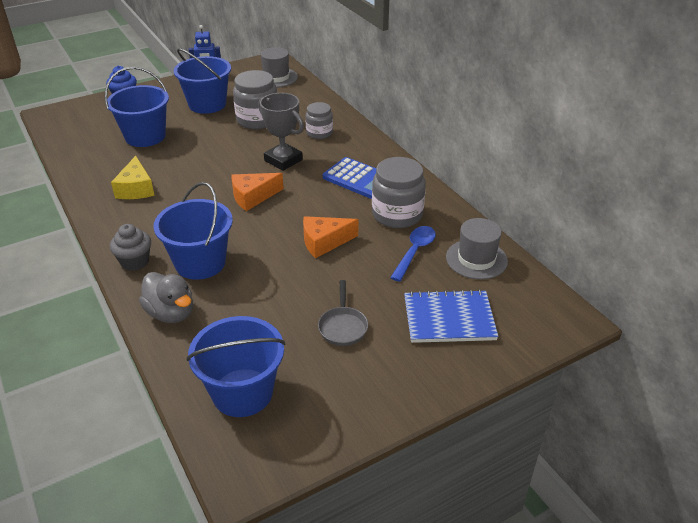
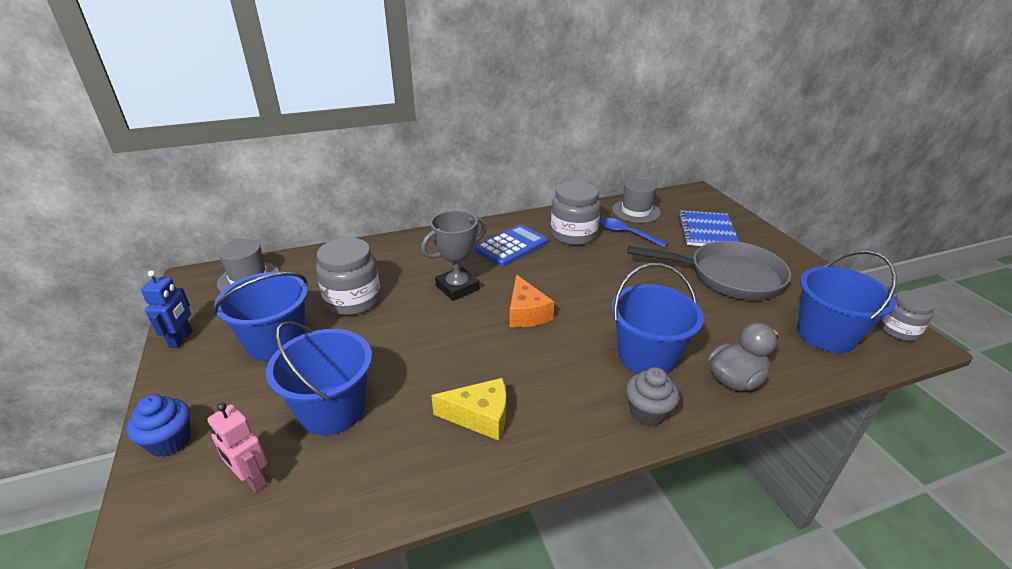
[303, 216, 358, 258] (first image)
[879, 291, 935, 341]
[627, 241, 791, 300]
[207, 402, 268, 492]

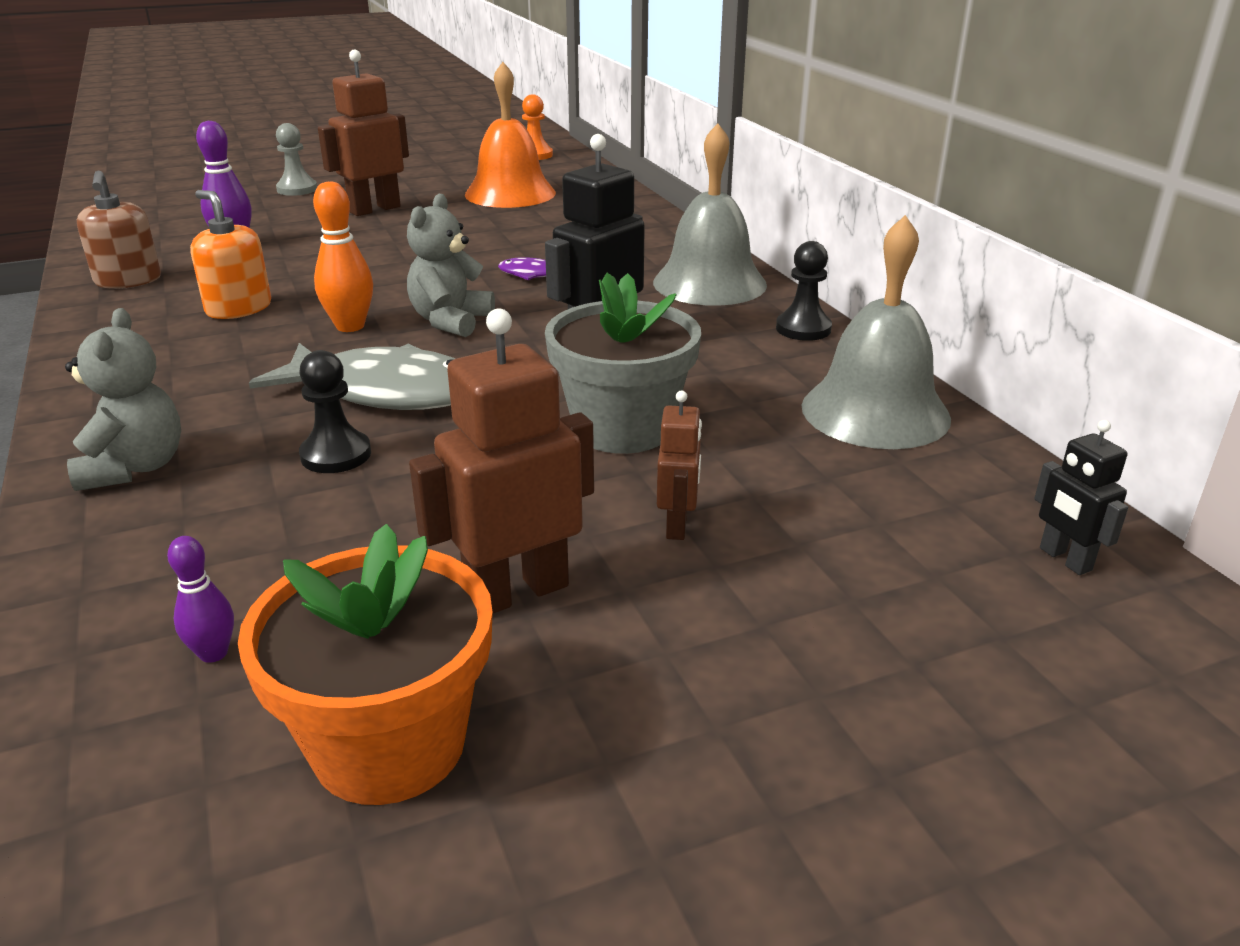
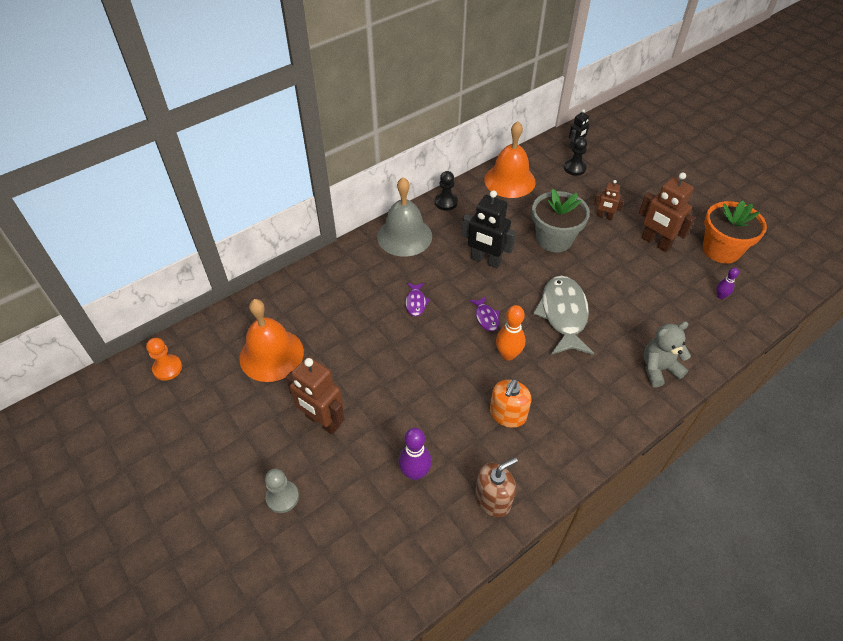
[564, 137, 587, 176]
[469, 296, 500, 331]
[594, 180, 624, 220]
[484, 121, 536, 198]

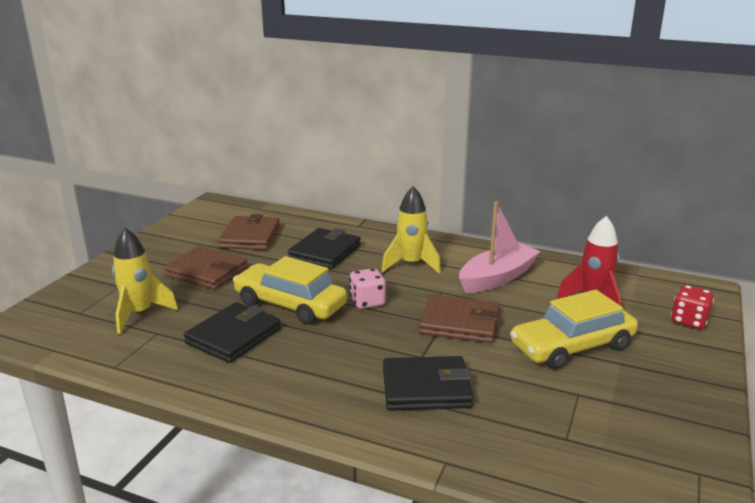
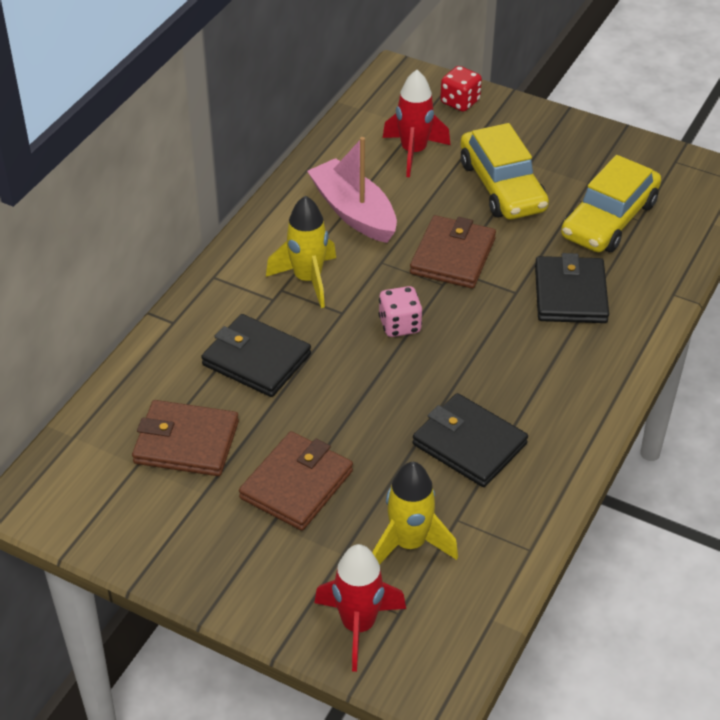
[561, 155, 661, 252]
[314, 544, 406, 672]

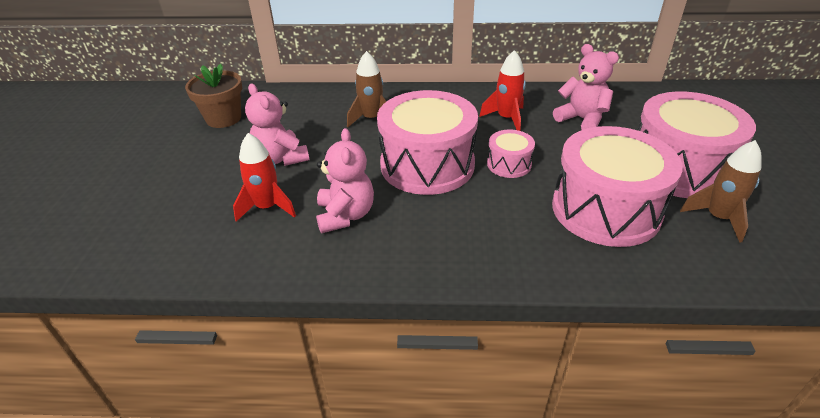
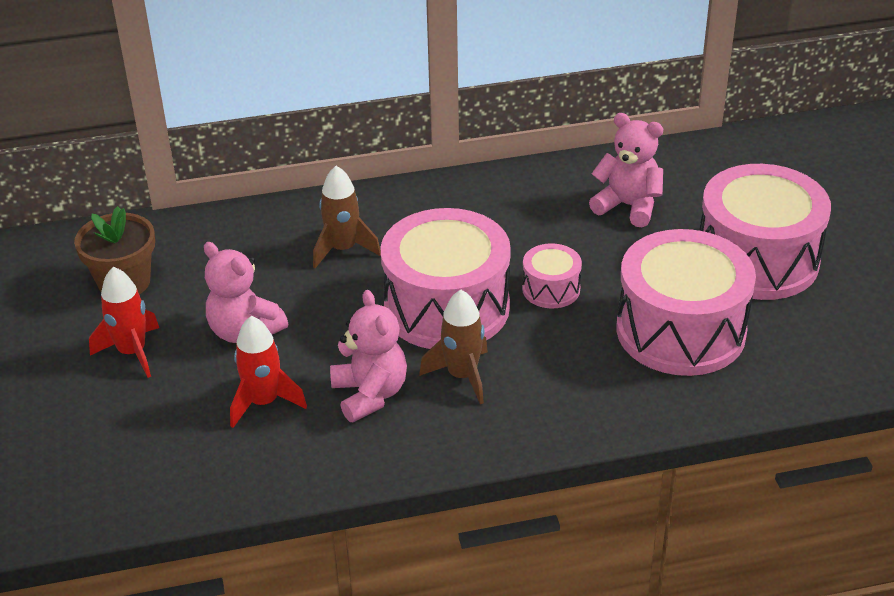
[89, 267, 159, 378]
[419, 290, 488, 404]

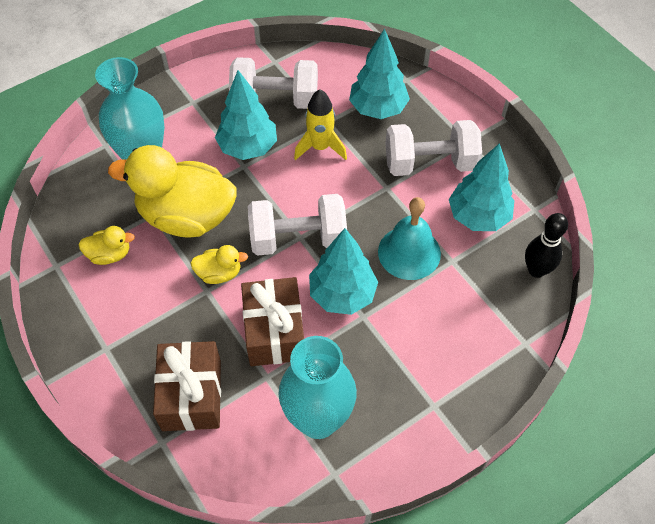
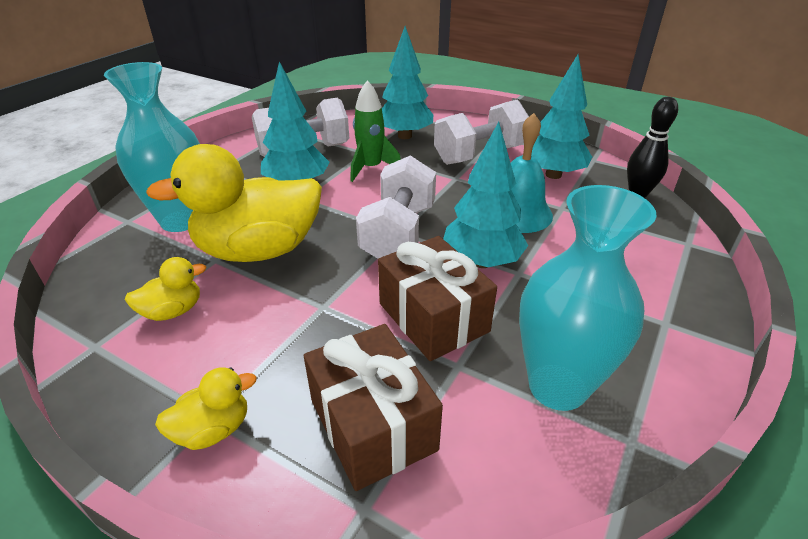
[155, 367, 257, 450]
[356, 155, 436, 259]
[350, 80, 401, 182]

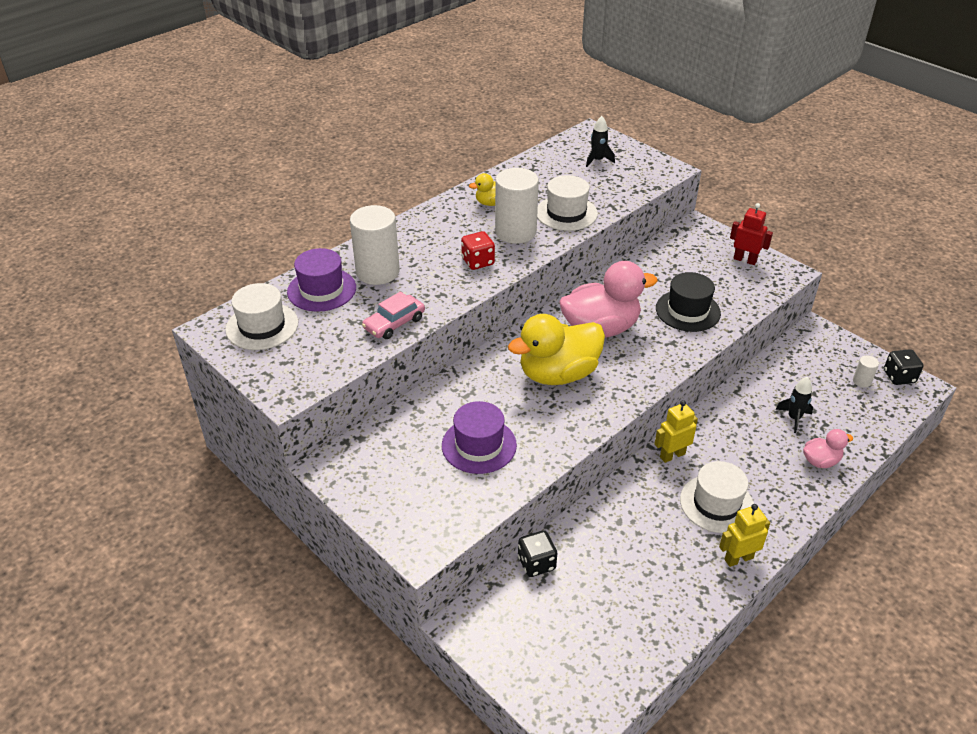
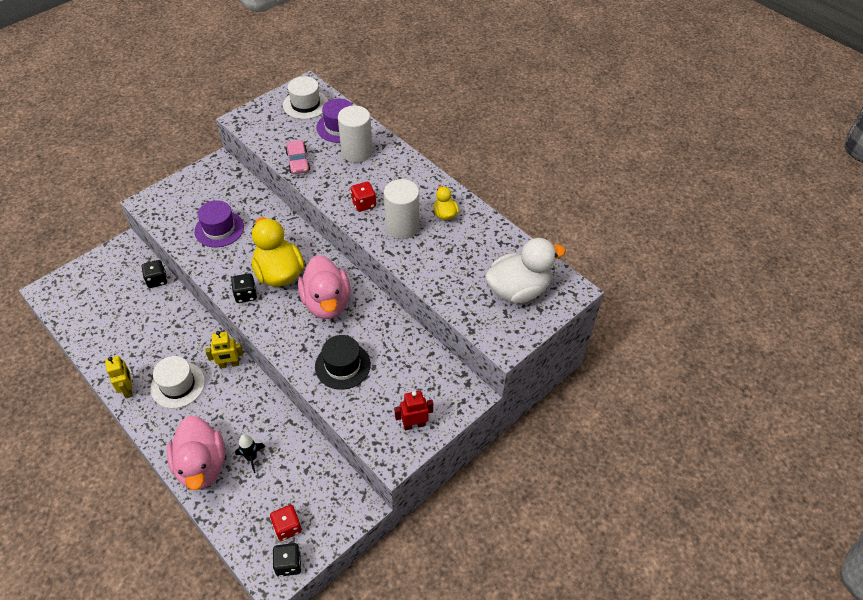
[285, 140, 310, 174]
[537, 175, 598, 231] (first image)
[485, 238, 566, 303]
[205, 331, 243, 369]
[394, 391, 433, 430]
[167, 416, 225, 490]
[270, 505, 302, 541]
[231, 273, 257, 303]

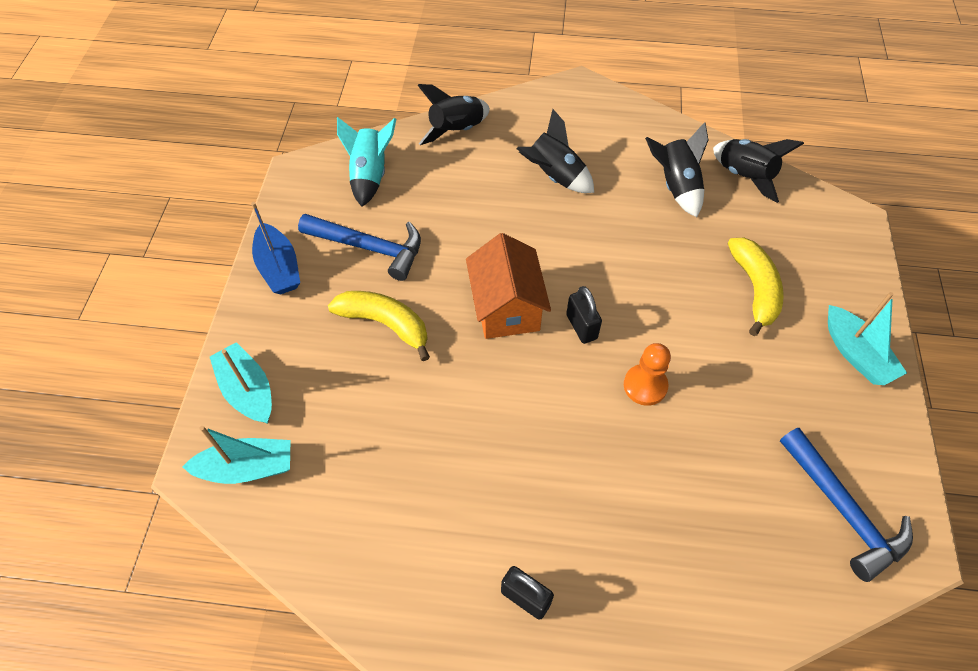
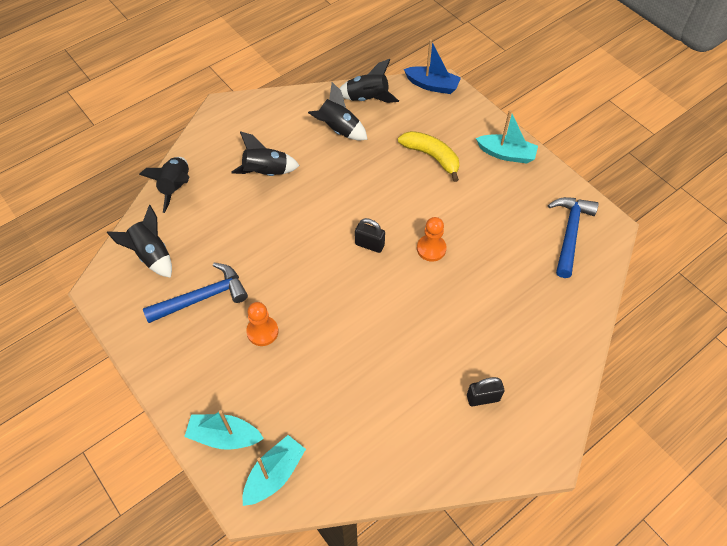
[404, 39, 461, 94]
[246, 302, 278, 346]
[107, 205, 172, 278]
[466, 233, 551, 339] (first image)
[548, 197, 599, 278]

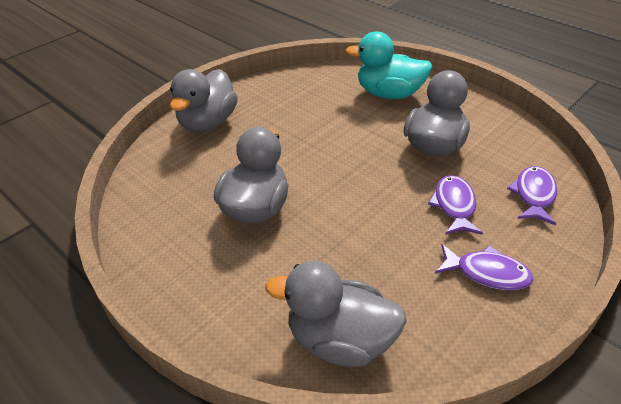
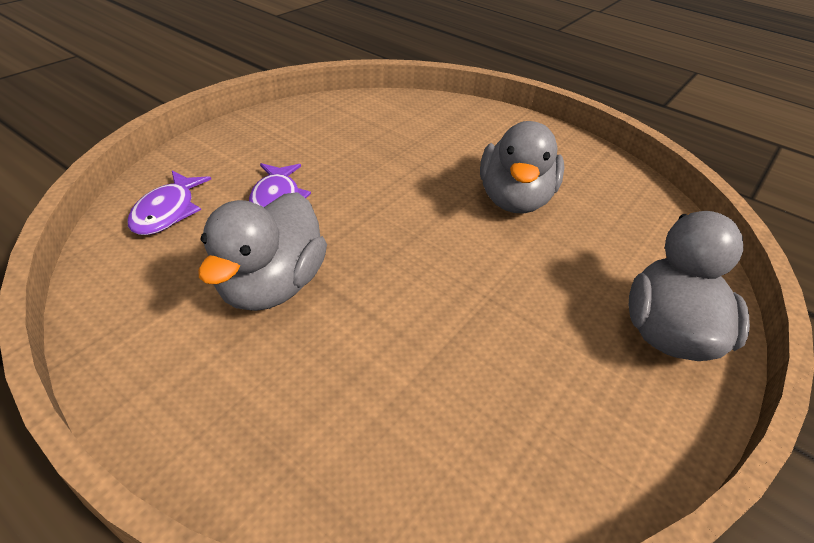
[265, 261, 407, 367] (first image)
[345, 32, 432, 99] (first image)
[435, 244, 534, 290] (first image)

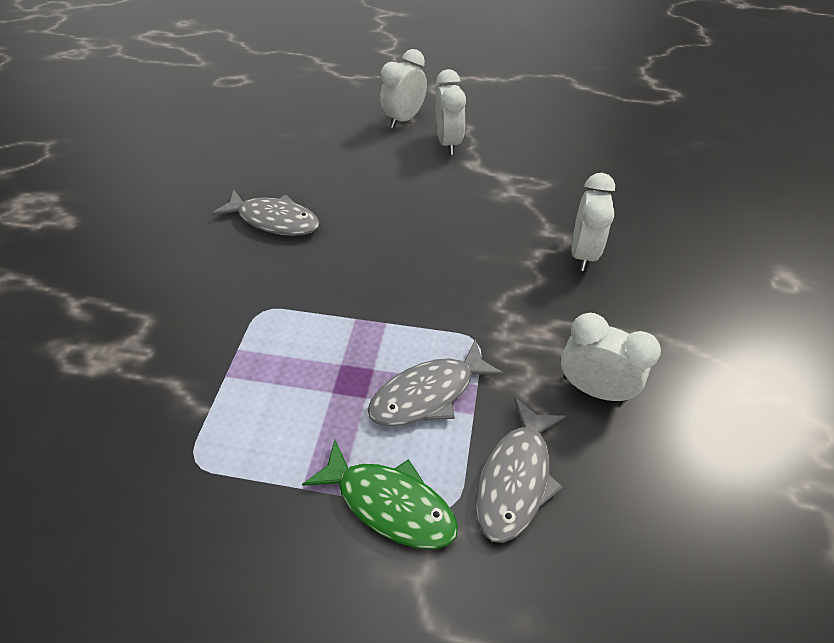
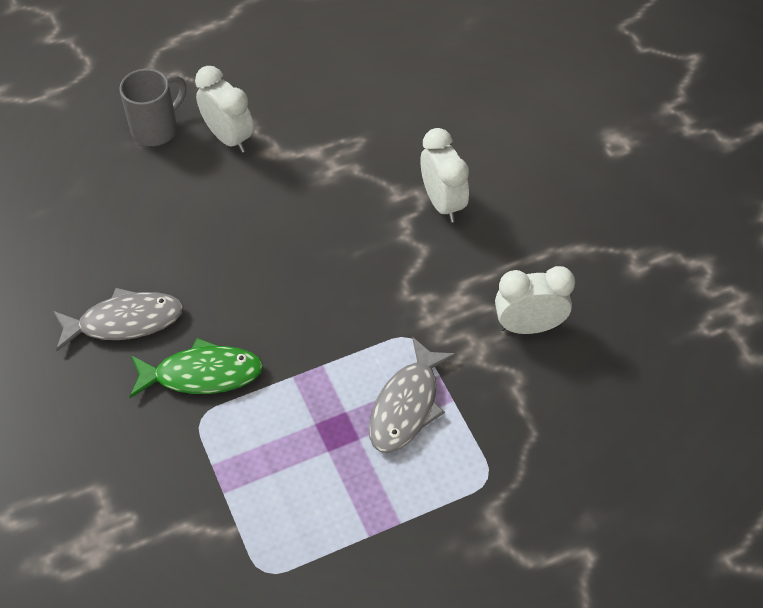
[130, 338, 263, 398]
[119, 69, 186, 146]
[475, 397, 565, 543] (first image)

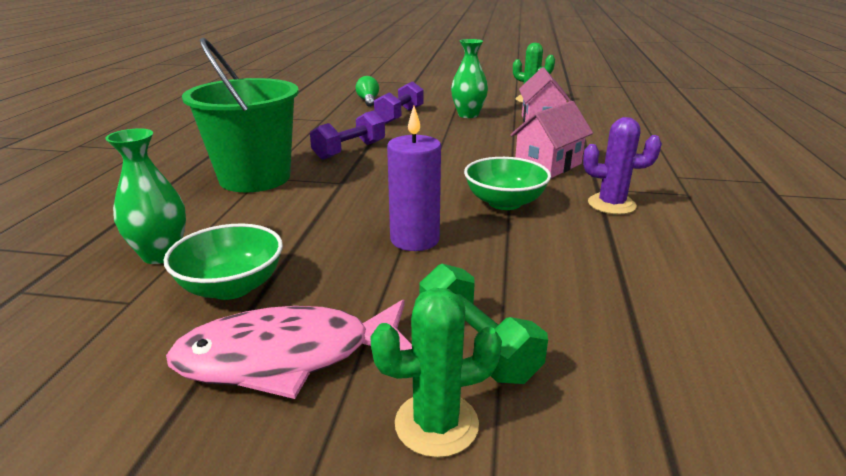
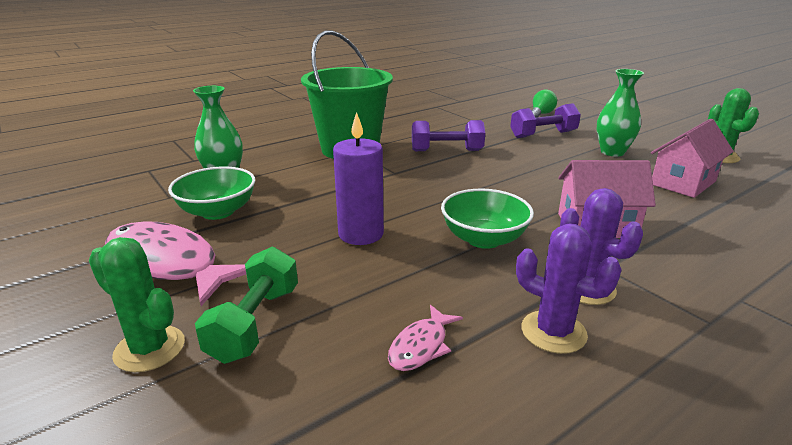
[388, 305, 463, 371]
[516, 224, 622, 354]

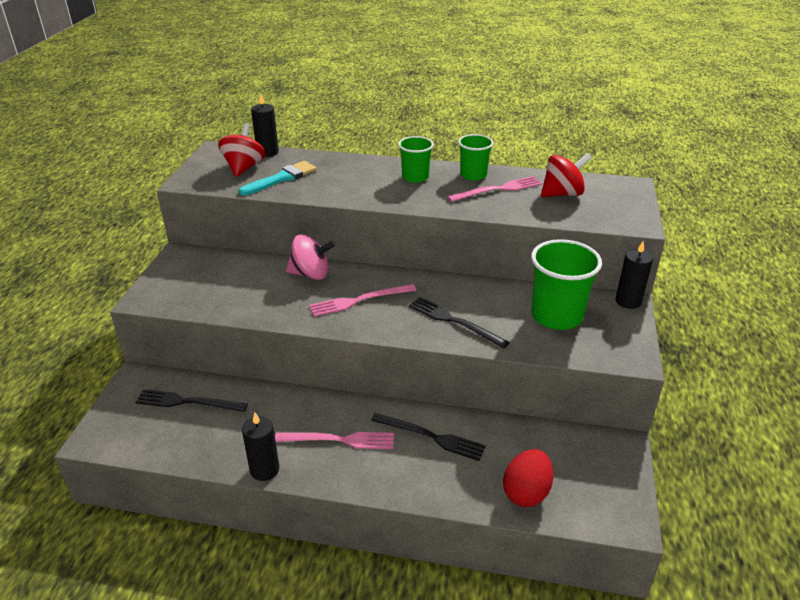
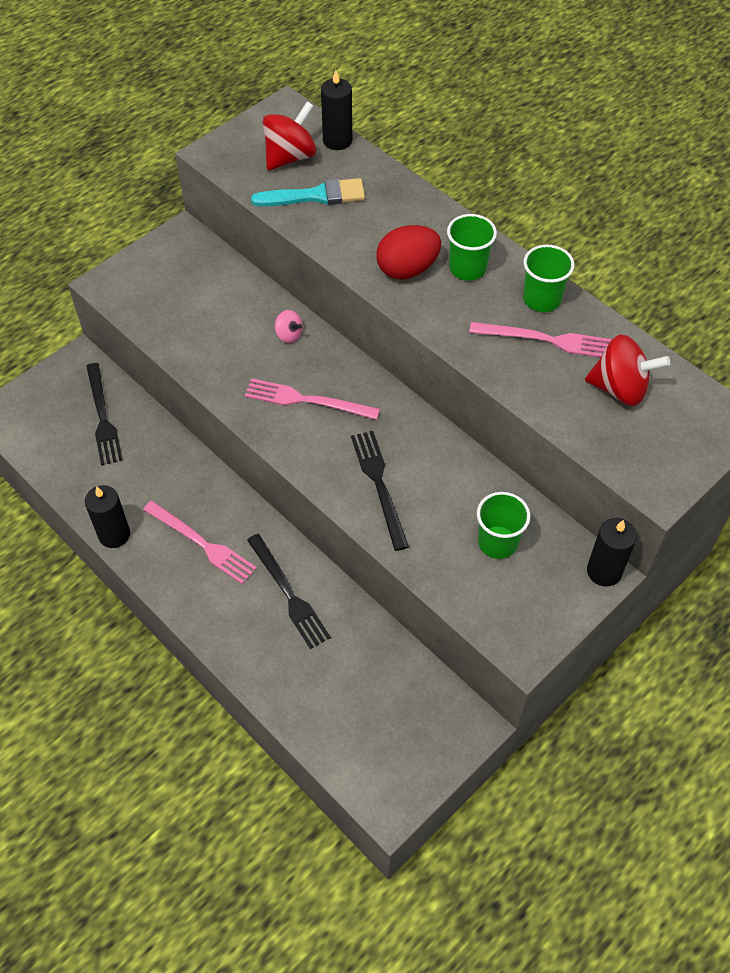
[86, 363, 123, 465]
[275, 310, 303, 343]
[376, 225, 441, 279]
[477, 492, 530, 559]

